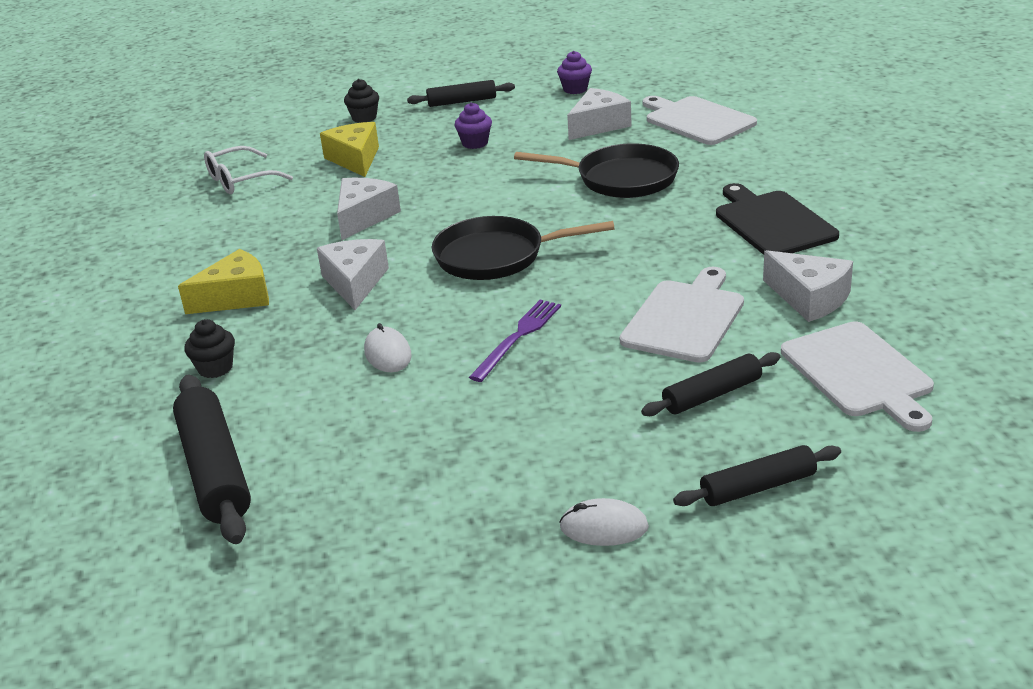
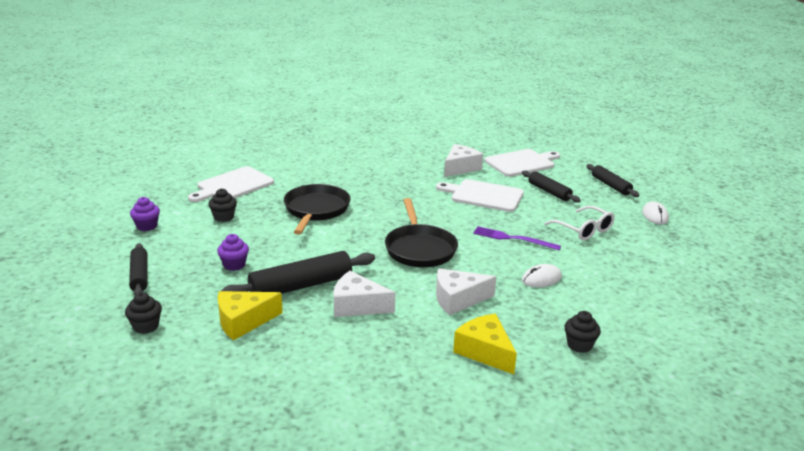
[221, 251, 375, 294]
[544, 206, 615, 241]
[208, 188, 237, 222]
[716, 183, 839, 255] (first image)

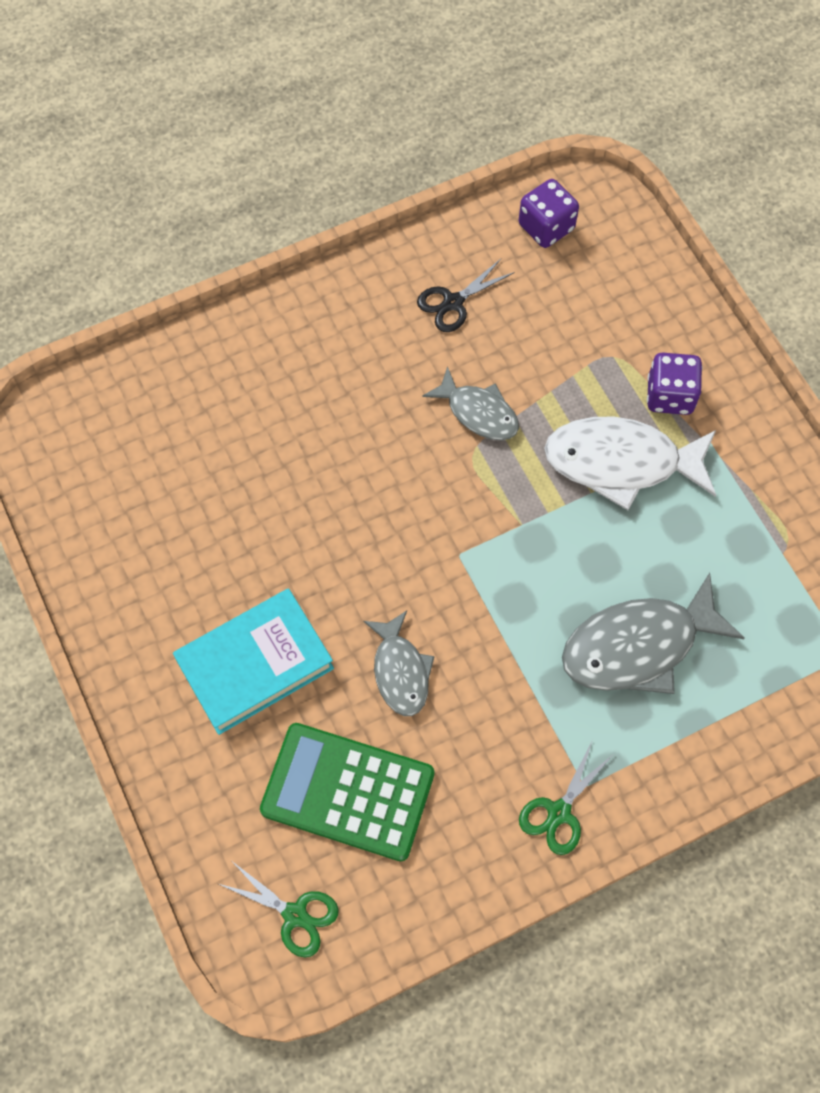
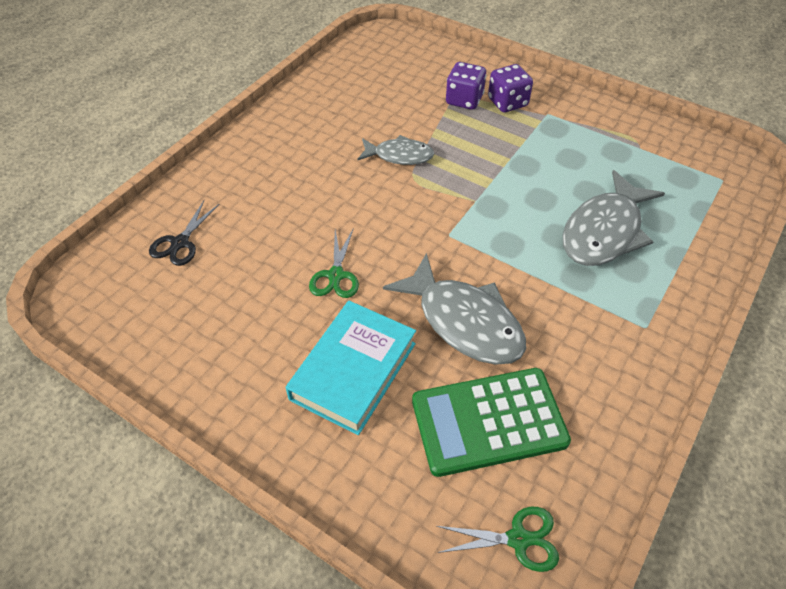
[383, 253, 526, 365]
[149, 201, 219, 266]
[446, 62, 486, 110]
[309, 230, 359, 298]
[544, 417, 716, 510] (first image)

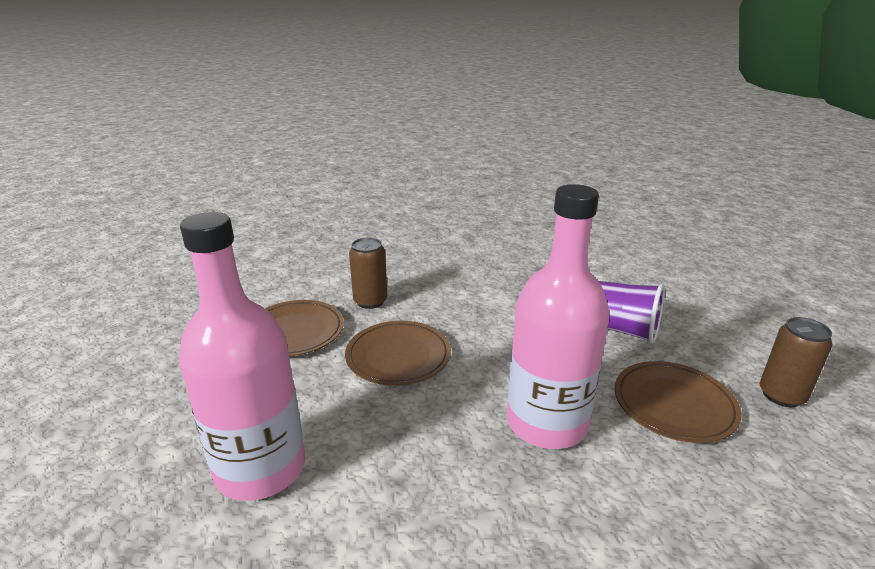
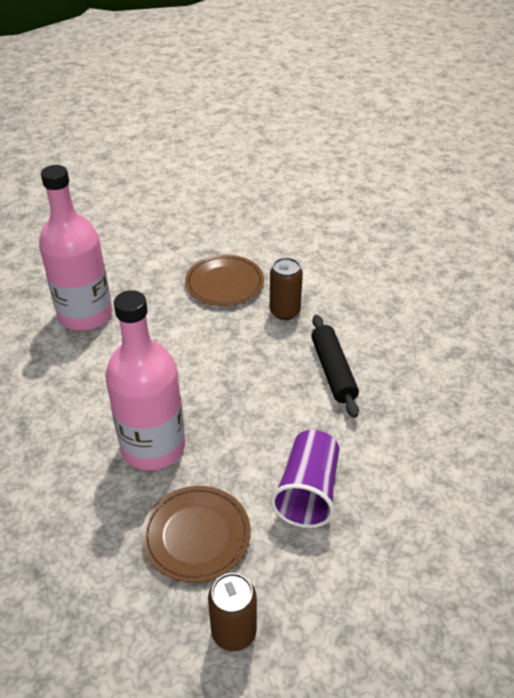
[345, 321, 451, 386] (first image)
[311, 315, 359, 418]

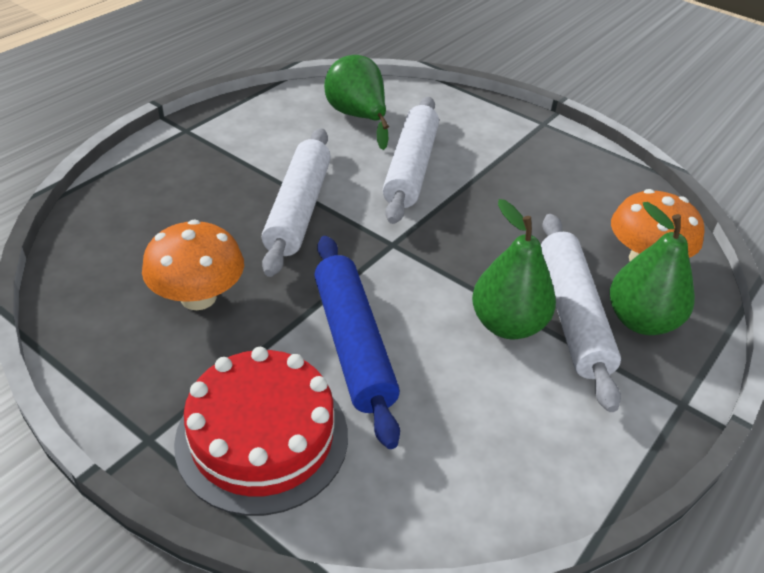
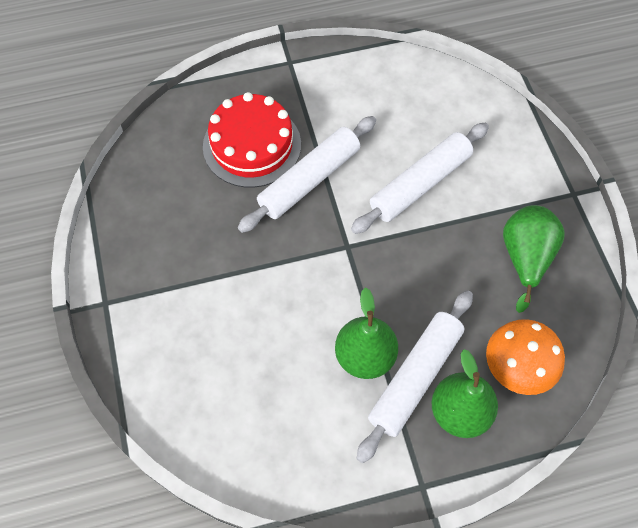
[142, 220, 244, 310] (first image)
[203, 92, 301, 188]
[314, 236, 400, 449] (first image)
[503, 205, 565, 313]

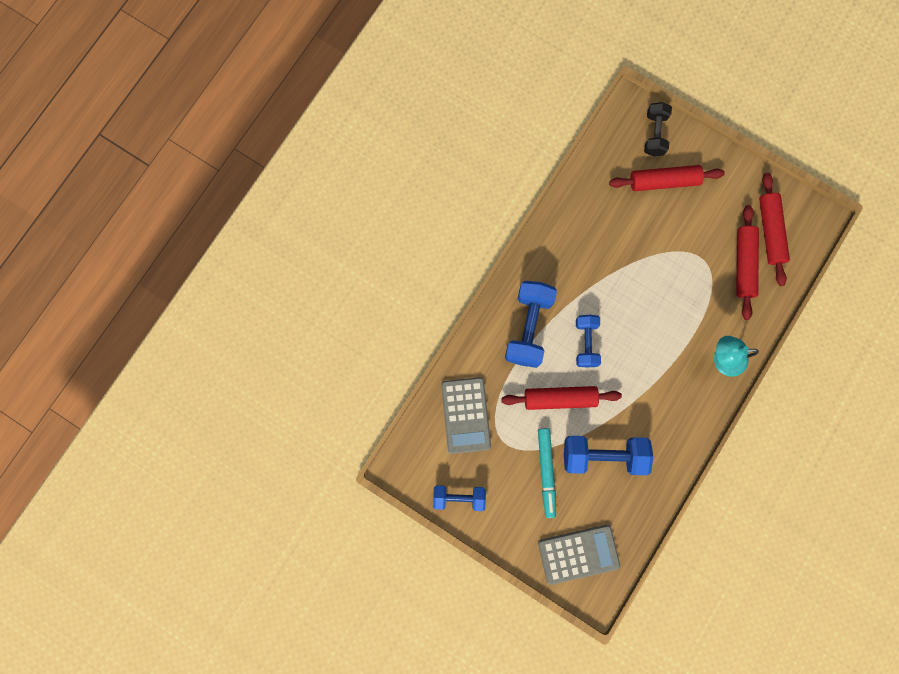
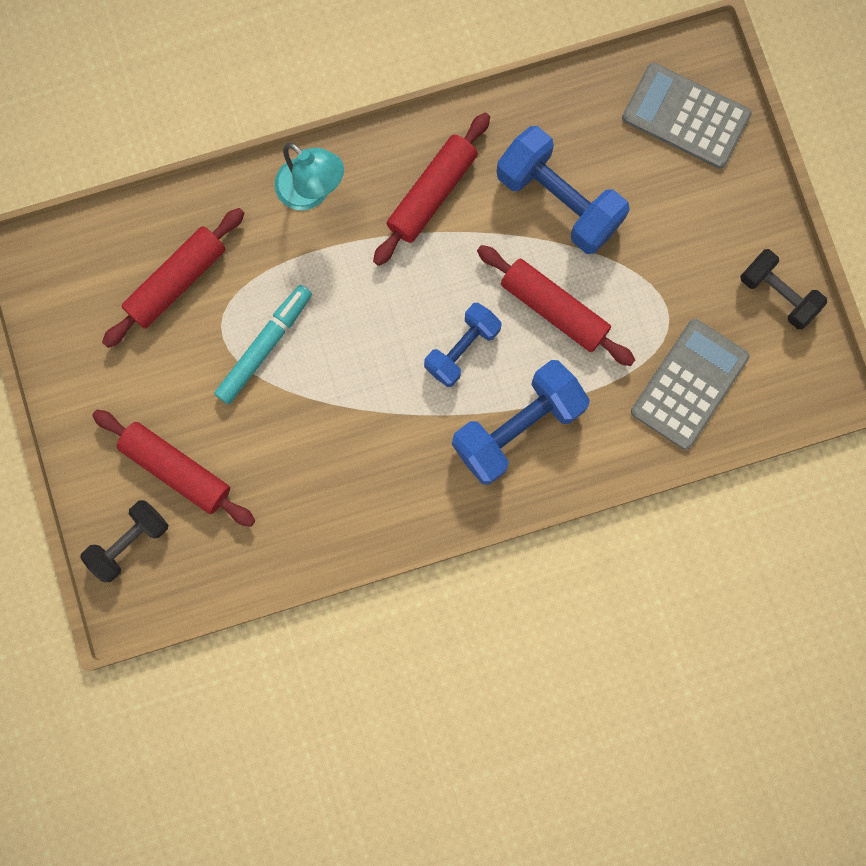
[740, 249, 827, 329]
[214, 285, 312, 404]
[373, 113, 490, 266]

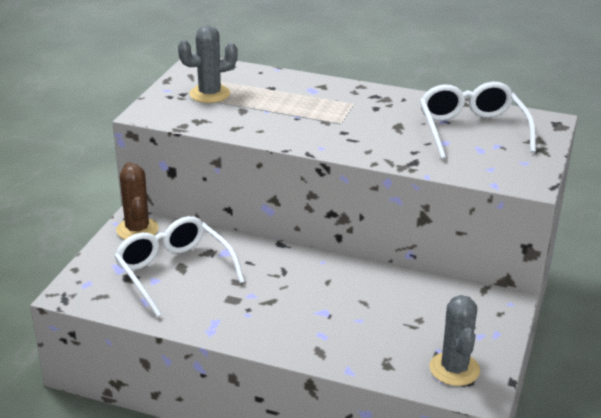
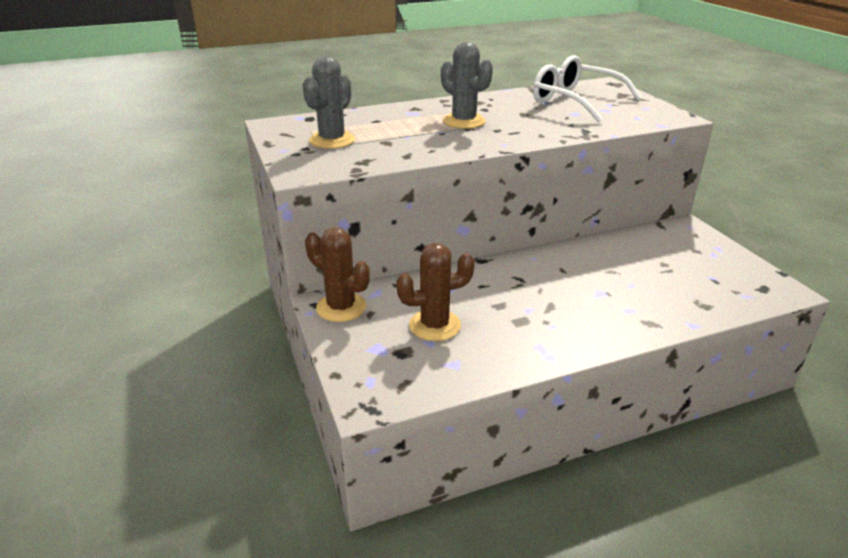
[396, 243, 475, 341]
[441, 42, 493, 129]

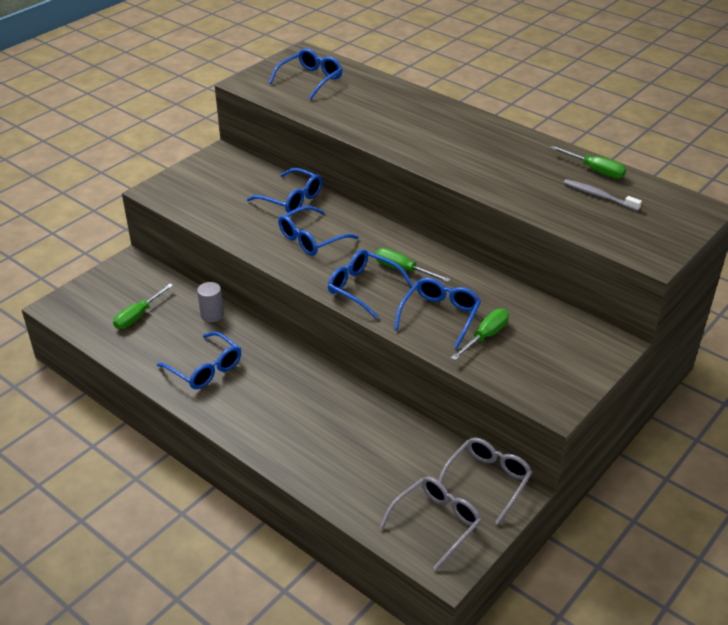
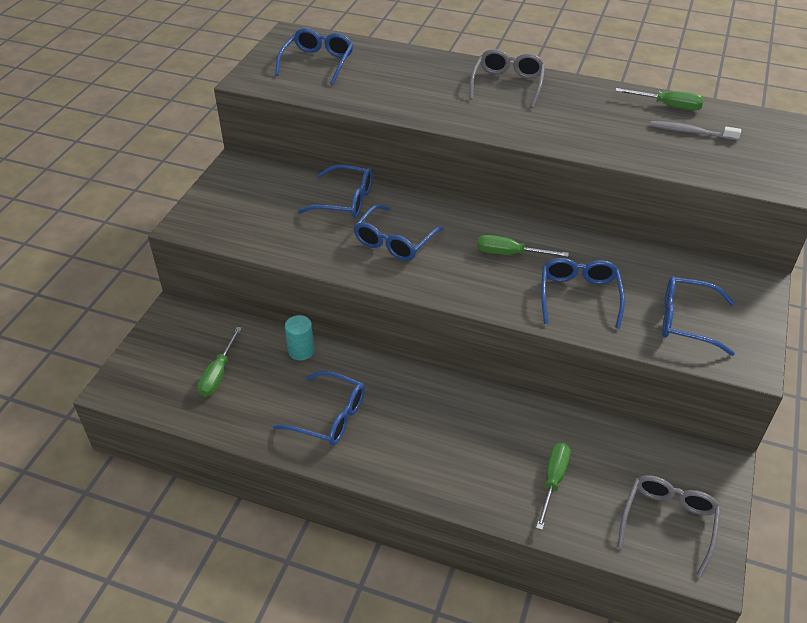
[285, 315, 314, 361]
[662, 276, 735, 356]
[469, 49, 545, 108]
[536, 442, 571, 530]

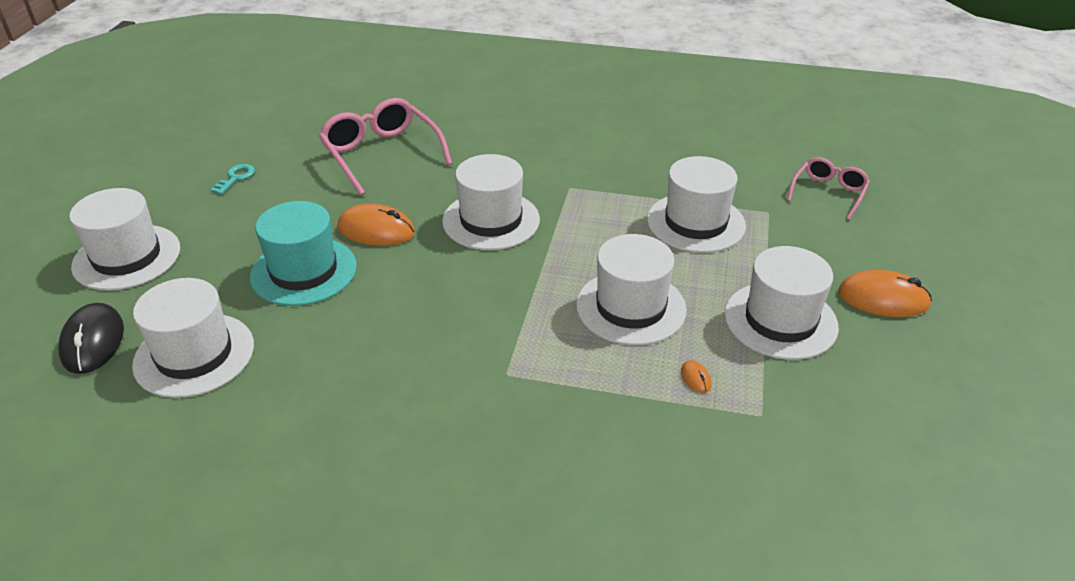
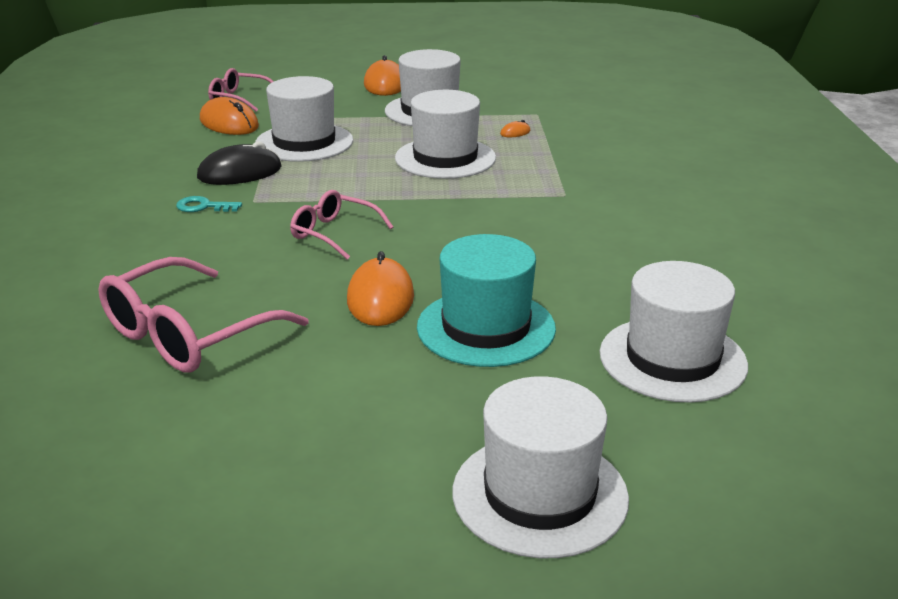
[197, 141, 281, 185]
[176, 196, 242, 212]
[290, 190, 393, 259]
[200, 97, 259, 135]

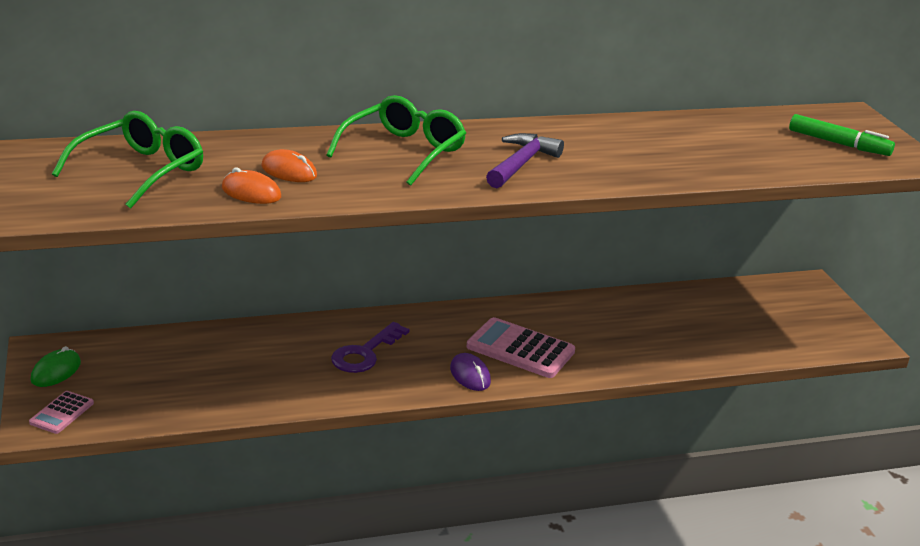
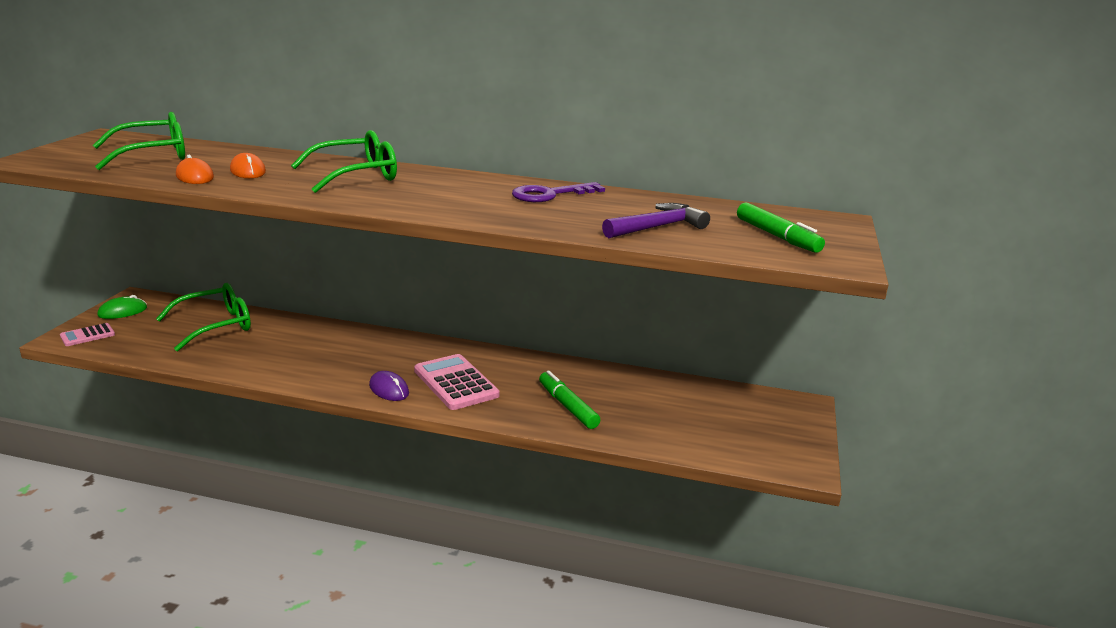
[512, 182, 605, 202]
[369, 371, 409, 401]
[602, 203, 710, 238]
[156, 283, 251, 351]
[539, 371, 600, 429]

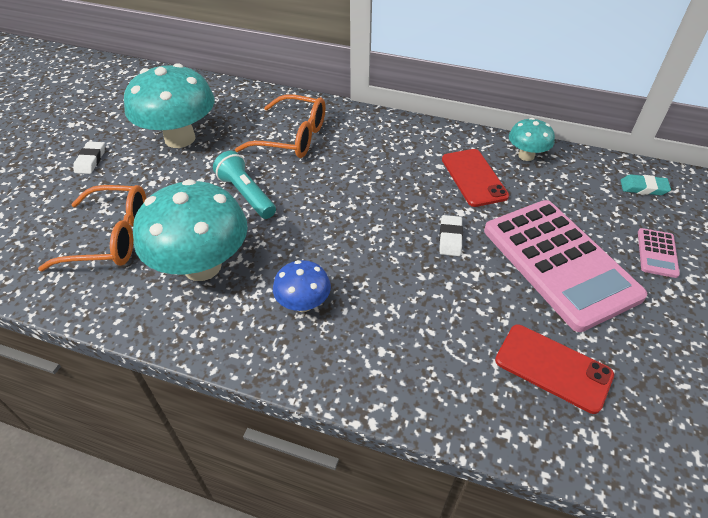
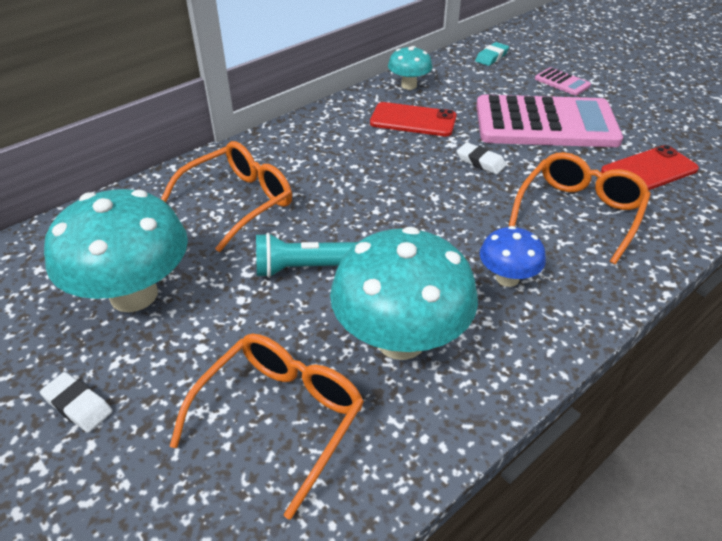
[509, 152, 651, 265]

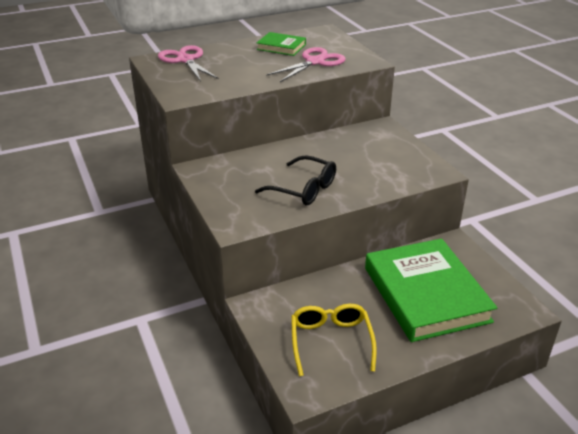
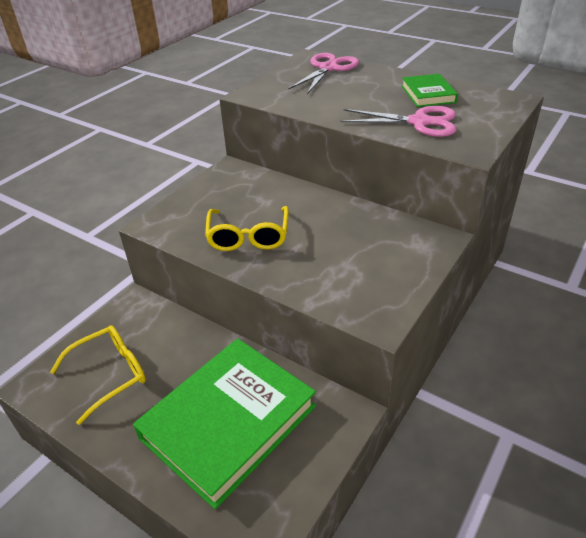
[205, 206, 289, 251]

